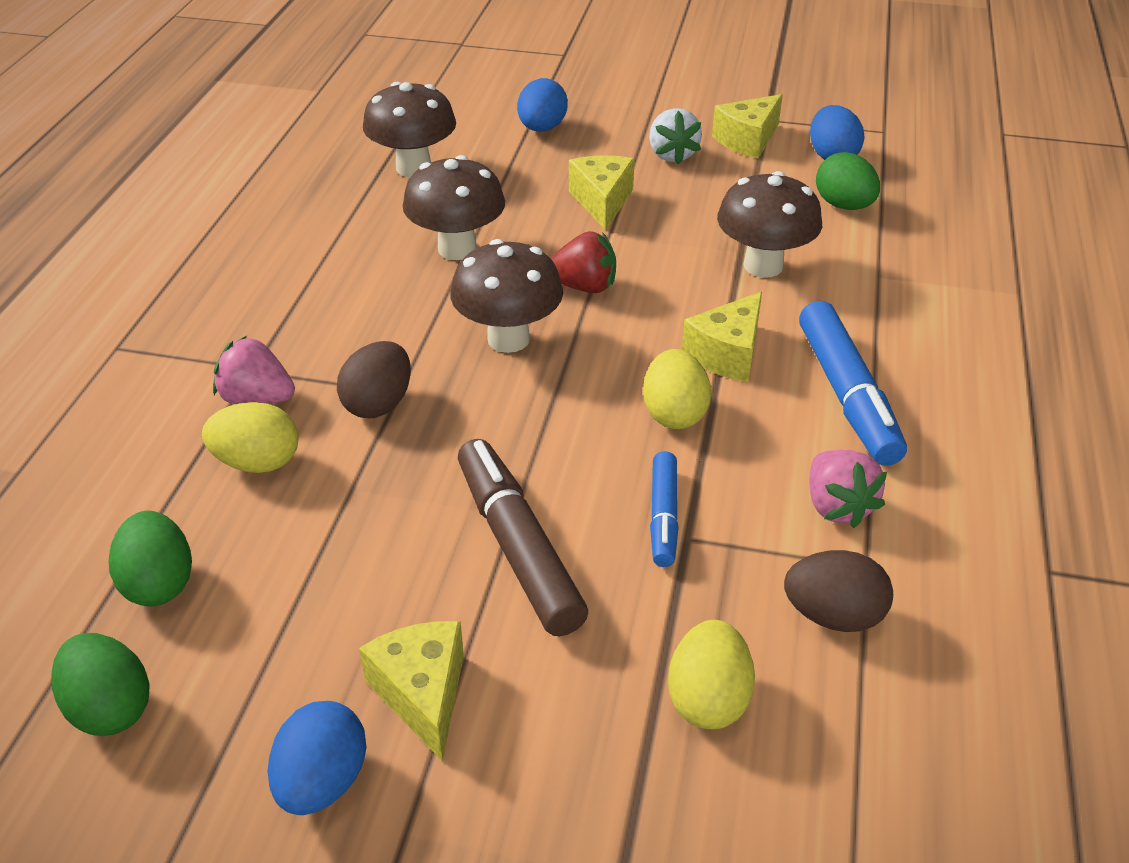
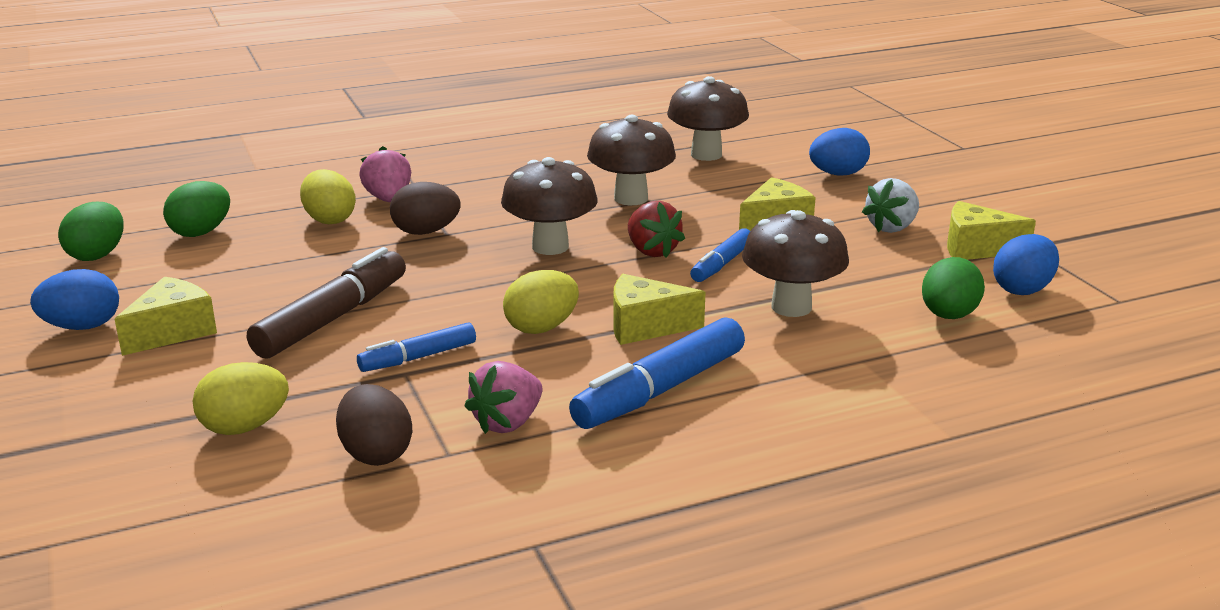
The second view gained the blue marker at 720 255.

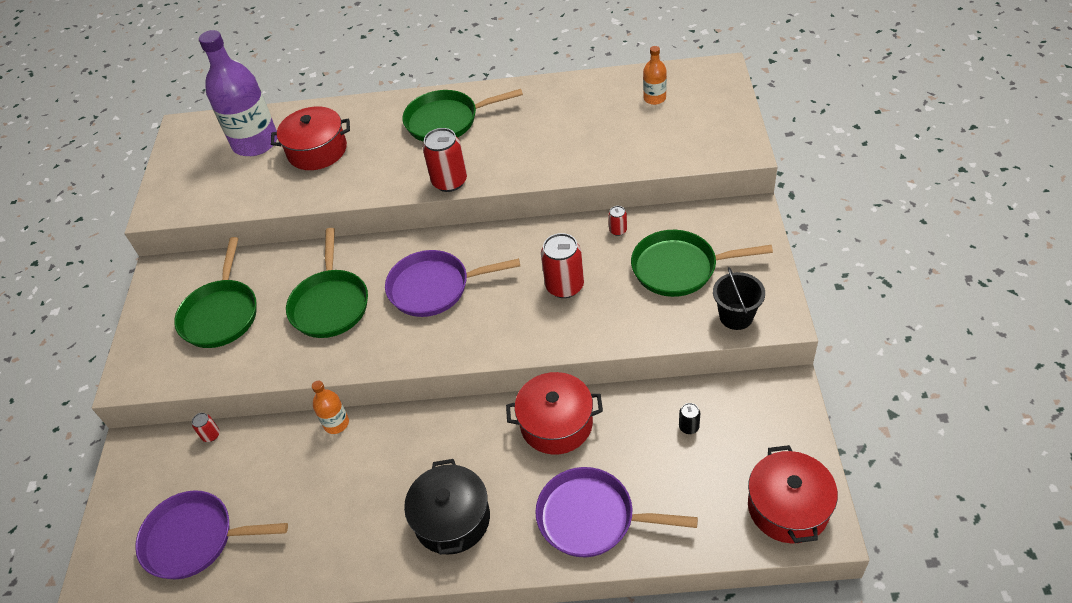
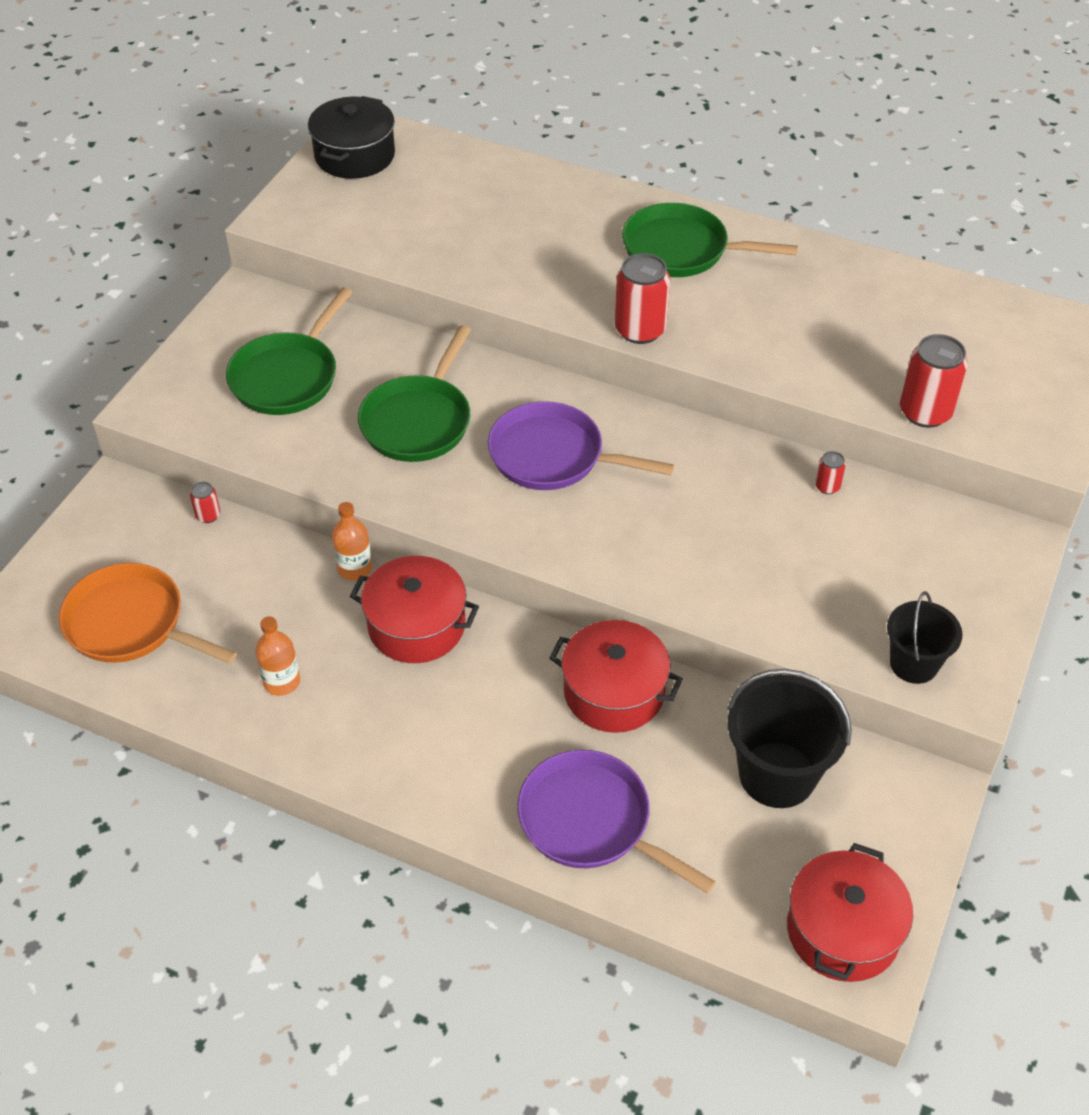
What was the purple pan at 211 535 turned into the orange pan at 148 613.
The orange bottle ended up elsewhere, having gone from 655 75 to 277 656.
The black pot ended up elsewhere, having gone from 447 507 to 351 137.
The red pot ended up elsewhere, having gone from 310 138 to 414 609.
Where the black can stood at 689 418, the black bucket came to stand at 789 738.
The red can ended up elsewhere, having gone from 562 265 to 934 381.
The second view lost the purple bottle at 238 93.
The second view lost the green pan at 702 263.

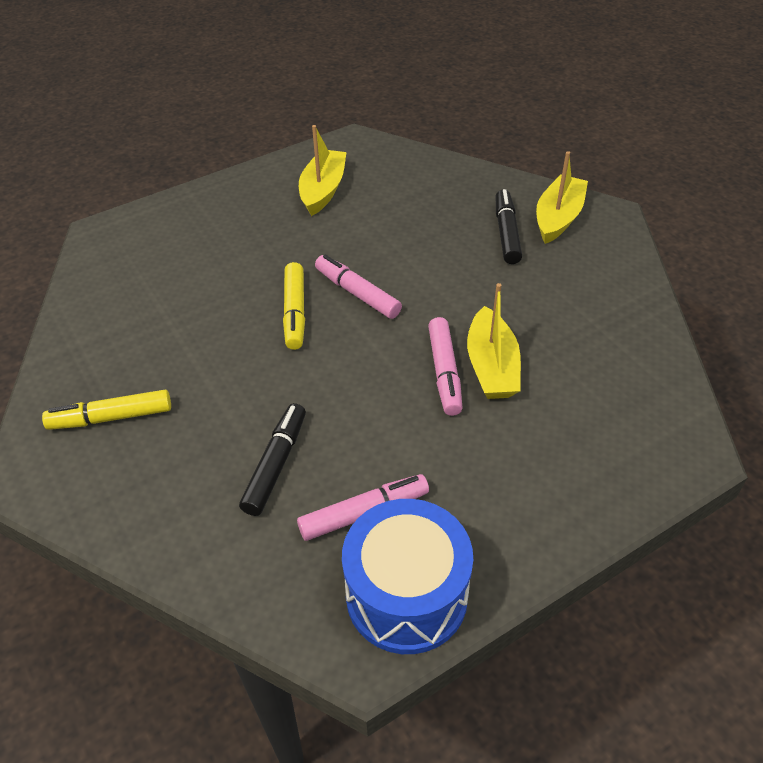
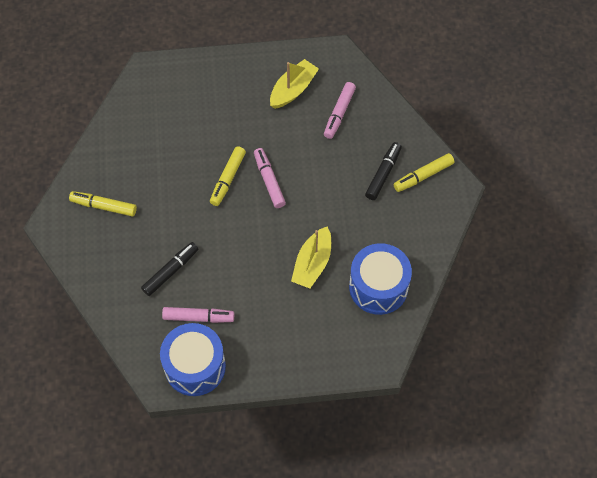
The pink marker ended up elsewhere, having gone from 445 366 to 340 110.
The second view gained the blue drum at 380 279.
Where the yellow boat stood at 562 197, the yellow marker came to stand at 424 172.

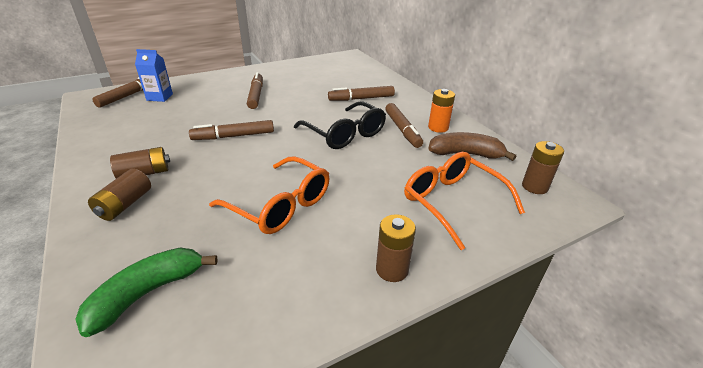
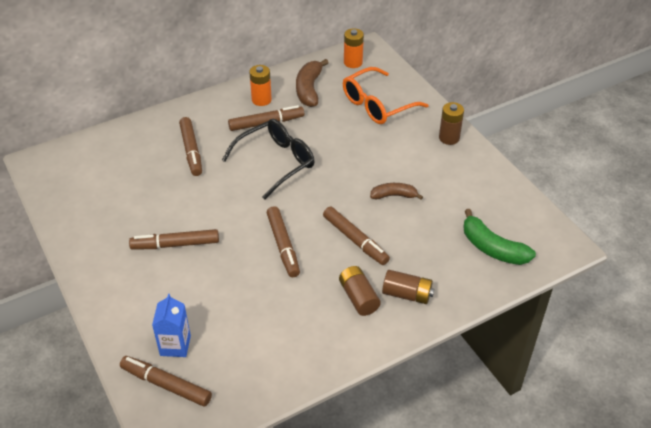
The second view gained the brown marker at 356 236.
What was the brown battery at 543 167 turned into the orange battery at 354 48.
Where the orange glasses stood at 269 195, the brown banana came to stand at 396 191.

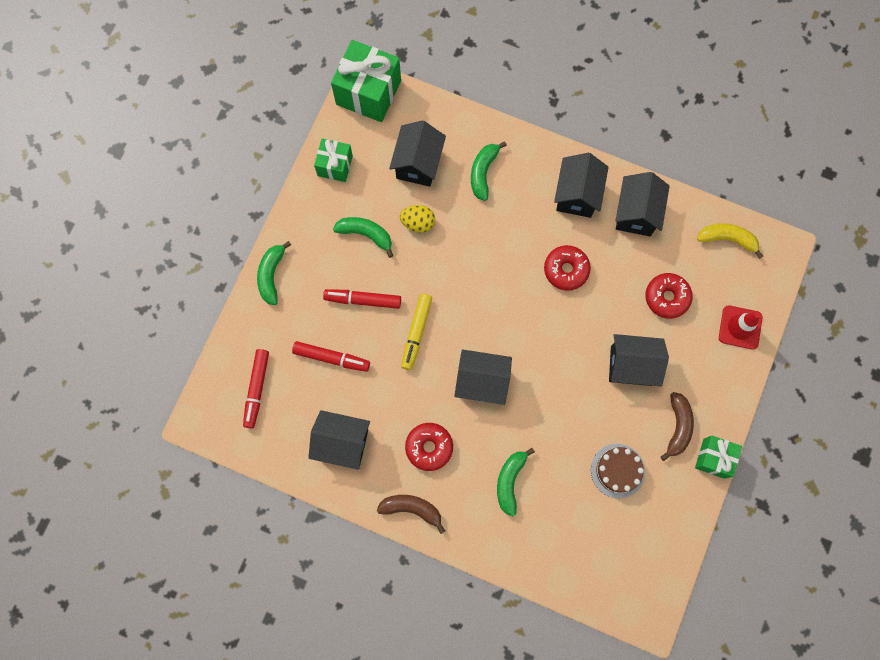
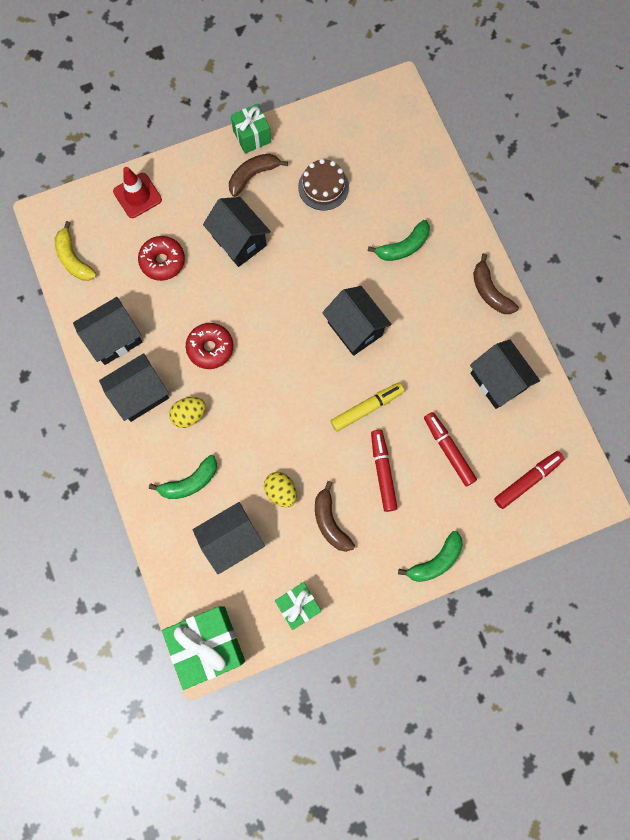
The second view gained the yellow egg at 187 412.
What was the green banana at 363 237 turned into the brown banana at 335 516.
The red marker at 362 299 ended up facing another way, 150 degrees counterclockwise from before.
The second view lost the red donut at 429 447.

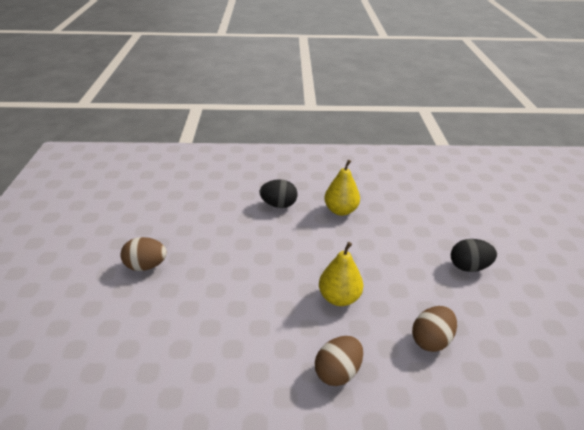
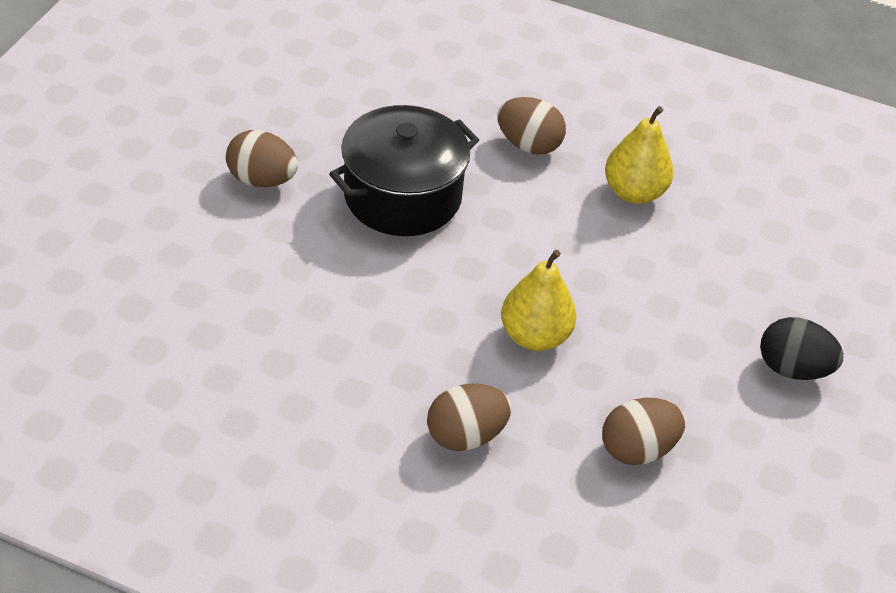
The second view gained the black pot at 404 170.
What was the black egg at 278 193 turned into the brown egg at 531 126.

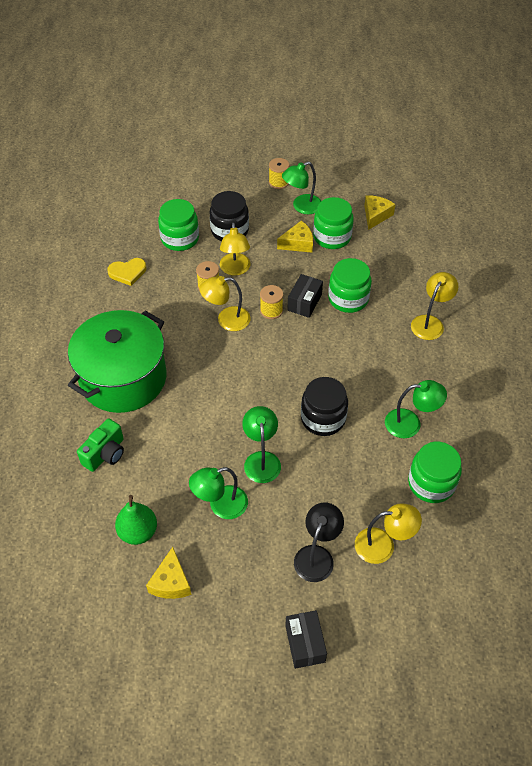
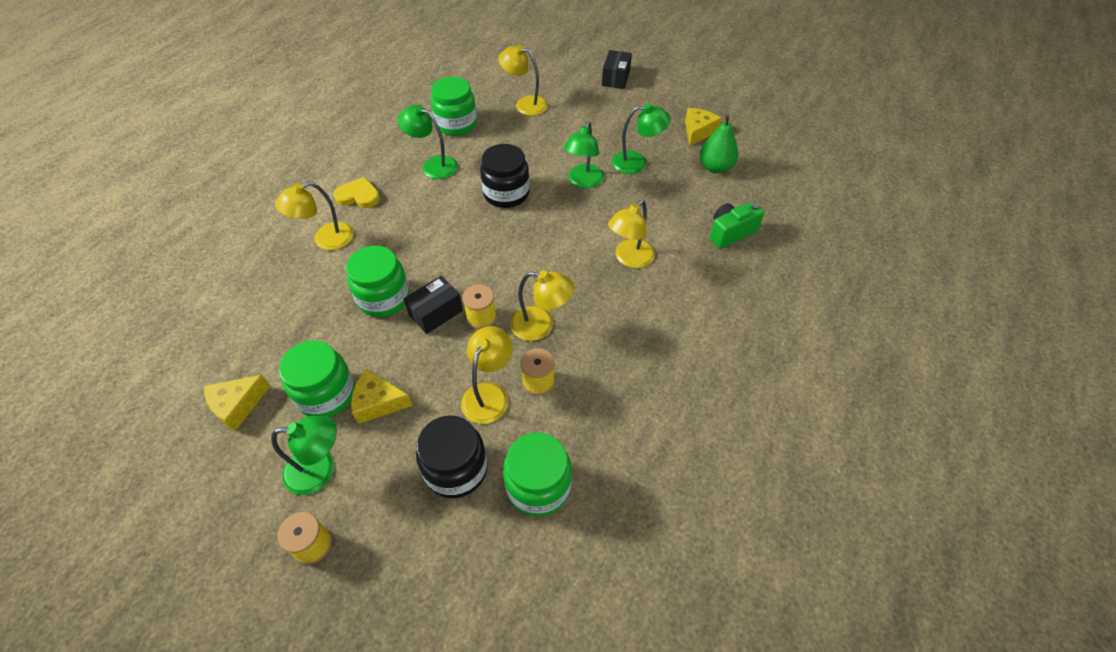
The yellow heart ended up elsewhere, having gone from 126 272 to 356 192.
The second view gained the yellow lamp at 631 234.
The second view lost the green pot at 117 361.
The second view lost the black lamp at 319 542.

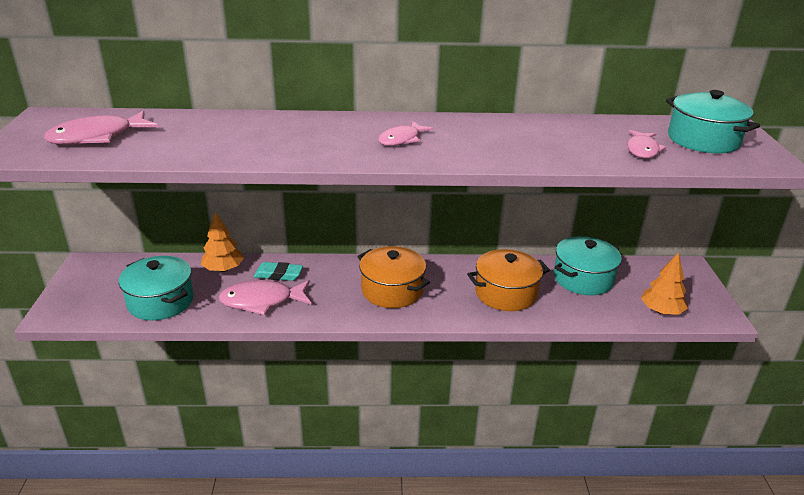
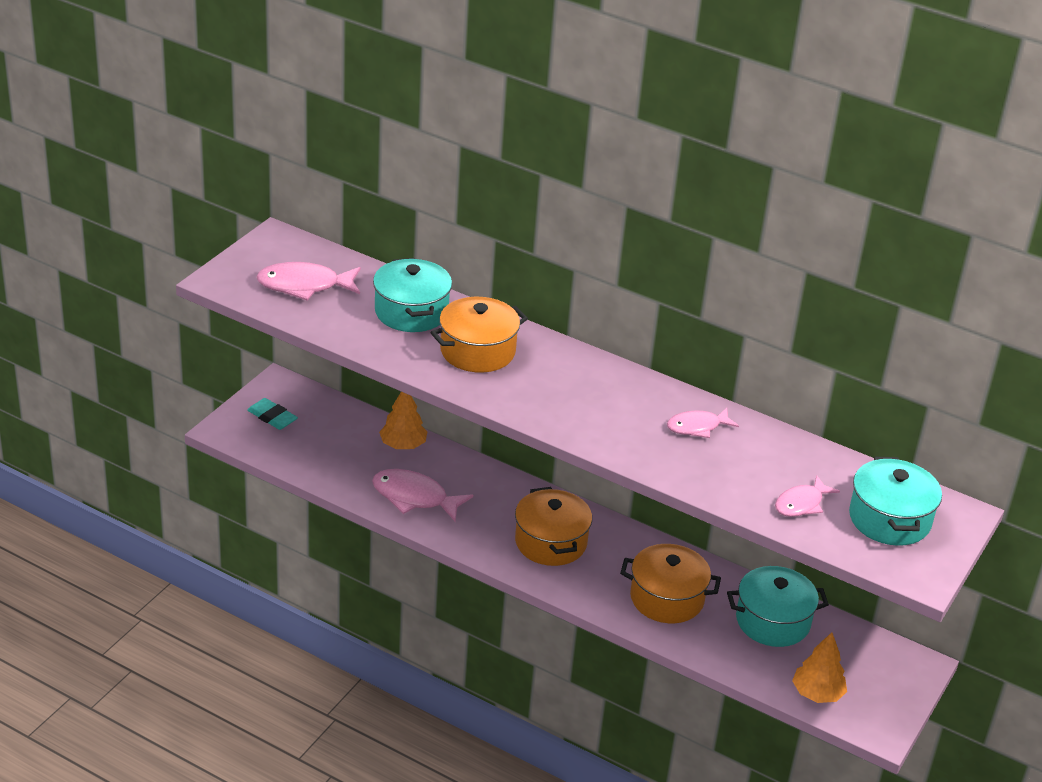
The turquoise eraser ended up elsewhere, having gone from 278 271 to 272 414.
The turquoise pot ended up elsewhere, having gone from 156 288 to 412 295.
The second view gained the orange pot at 479 335.
The pink fish ended up elsewhere, having gone from 405 133 to 703 423.

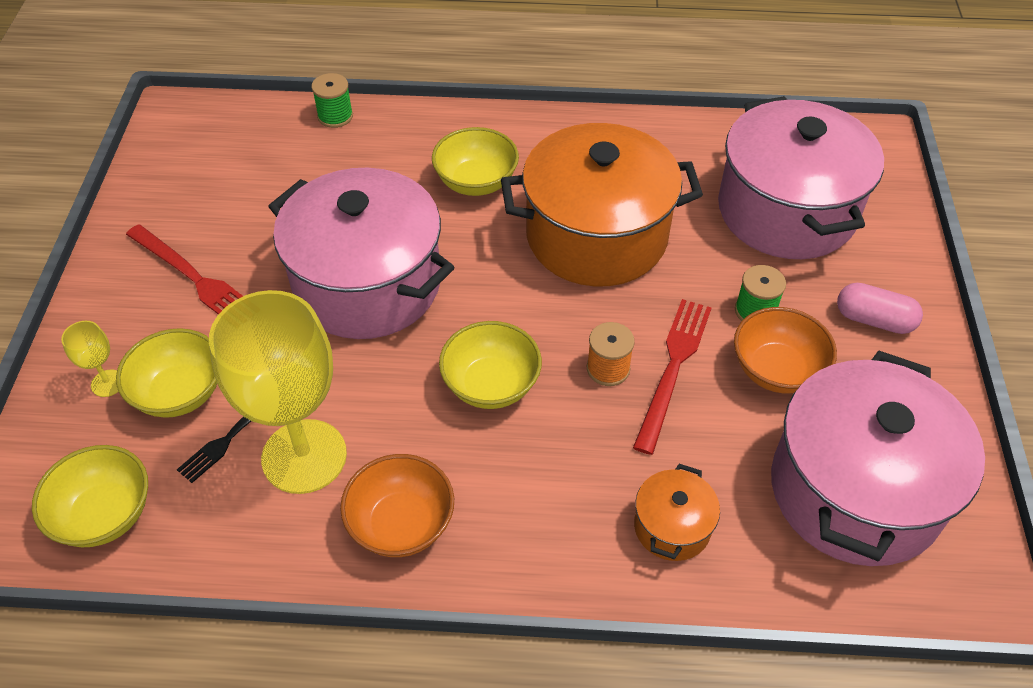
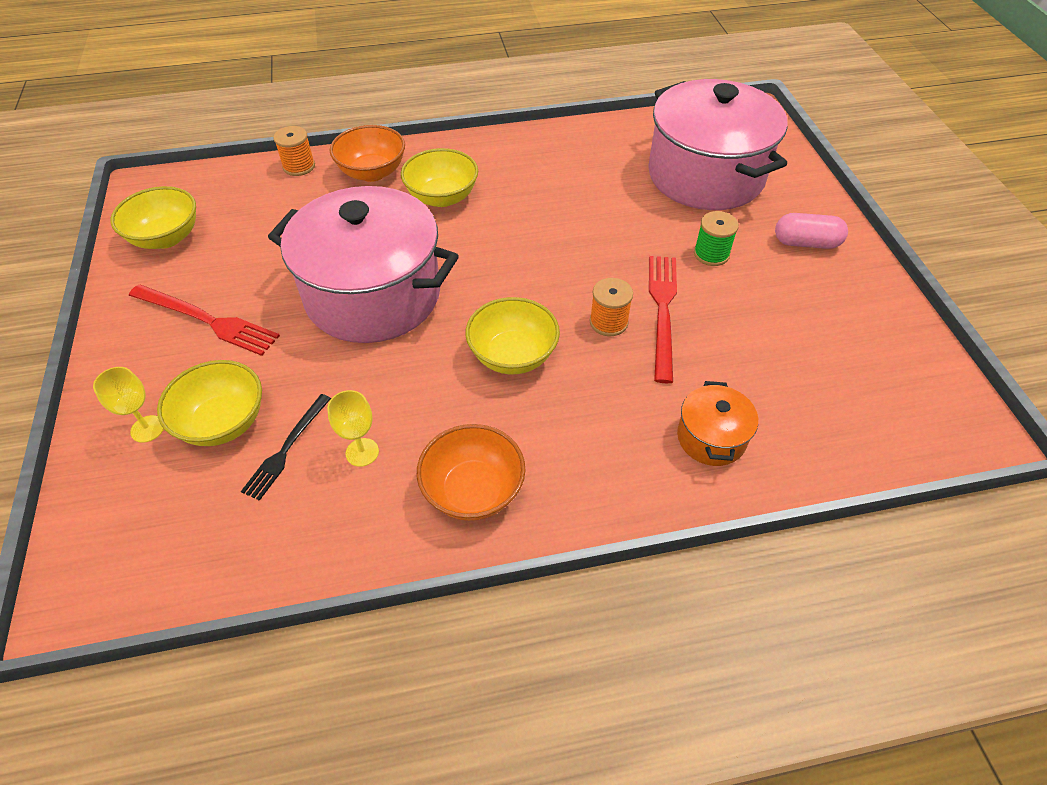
The yellow bowl ended up elsewhere, having gone from 90 496 to 153 217.
What was the green spool at 332 100 turned into the orange spool at 294 151.
The size of the yellow goblet at 278 392 changed by a factor of 0.41.
The orange bowl ended up elsewhere, having gone from 785 350 to 367 153.
The second view lost the orange pot at 602 204.
The second view lost the pink pot at 878 458.

